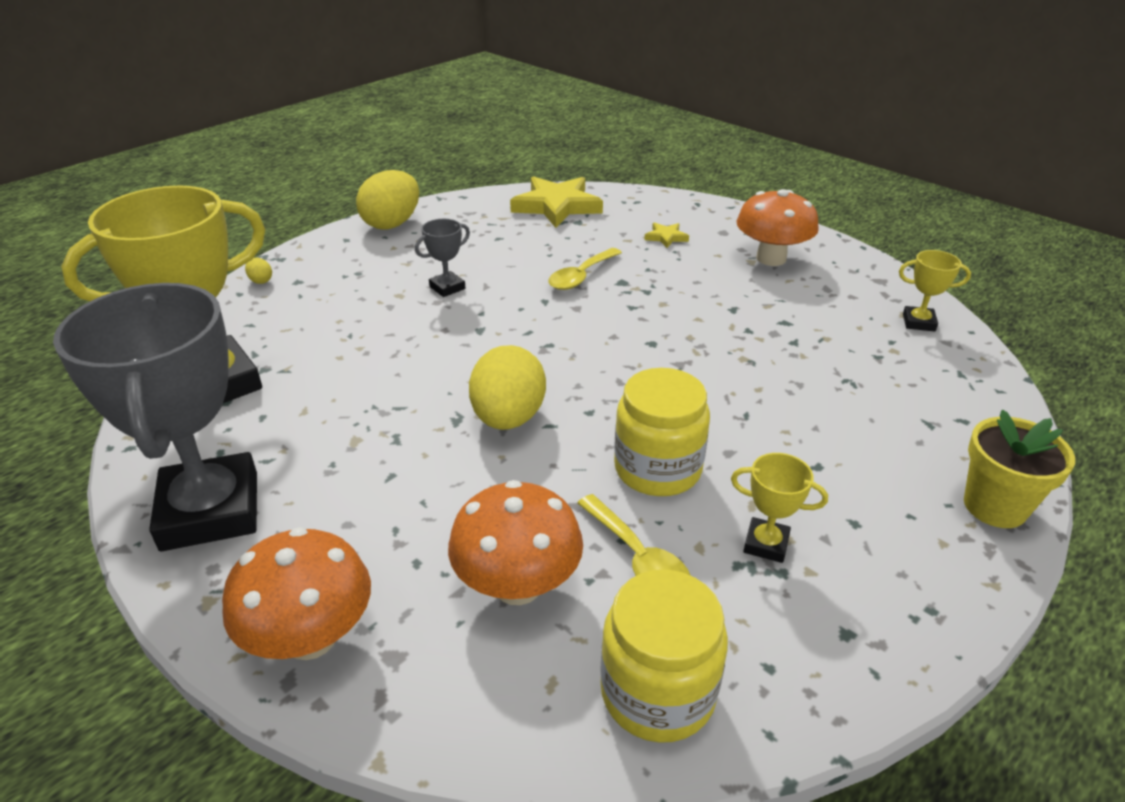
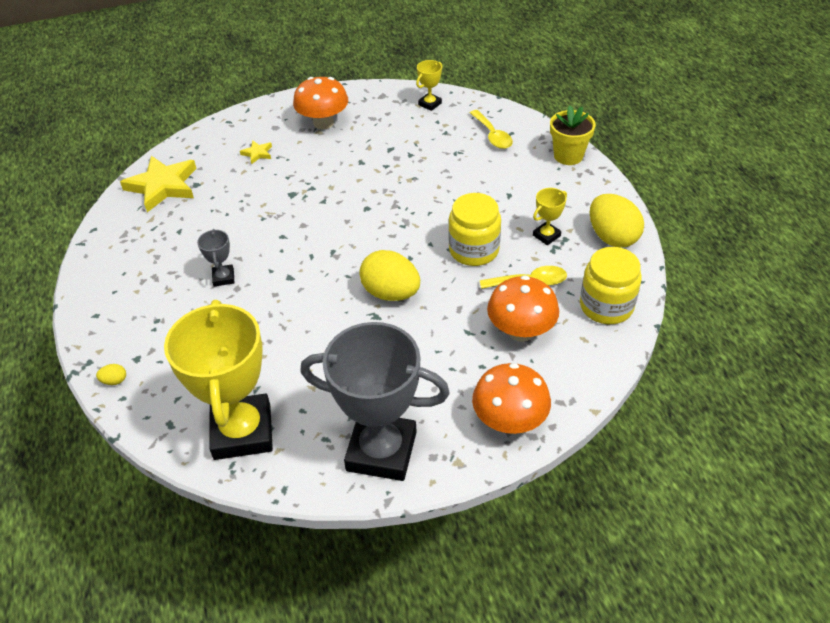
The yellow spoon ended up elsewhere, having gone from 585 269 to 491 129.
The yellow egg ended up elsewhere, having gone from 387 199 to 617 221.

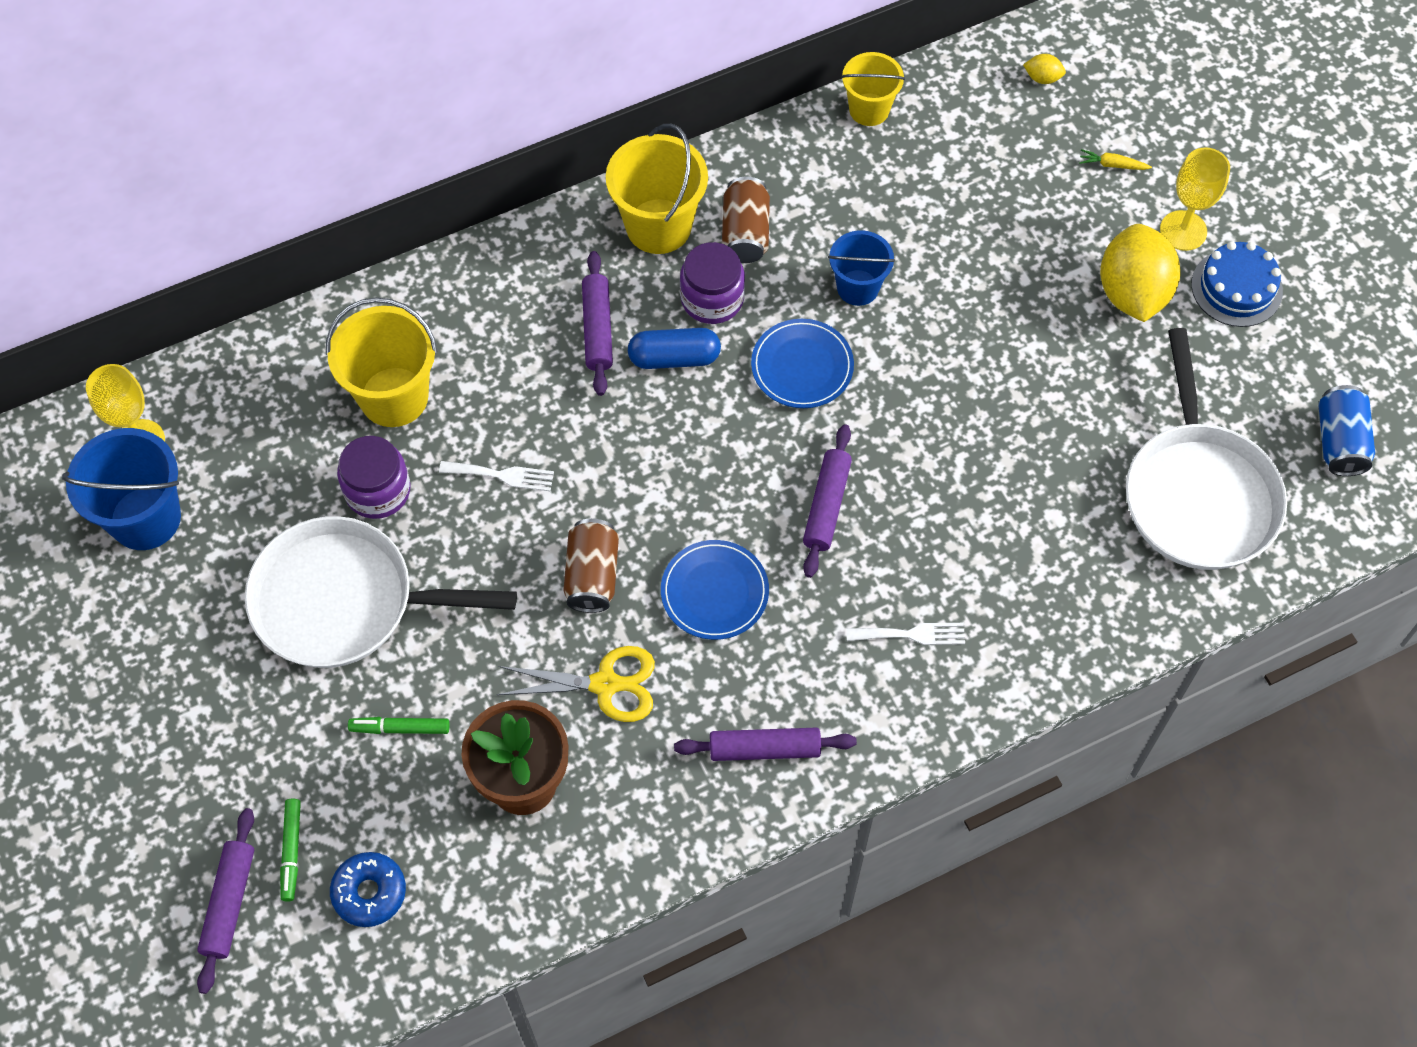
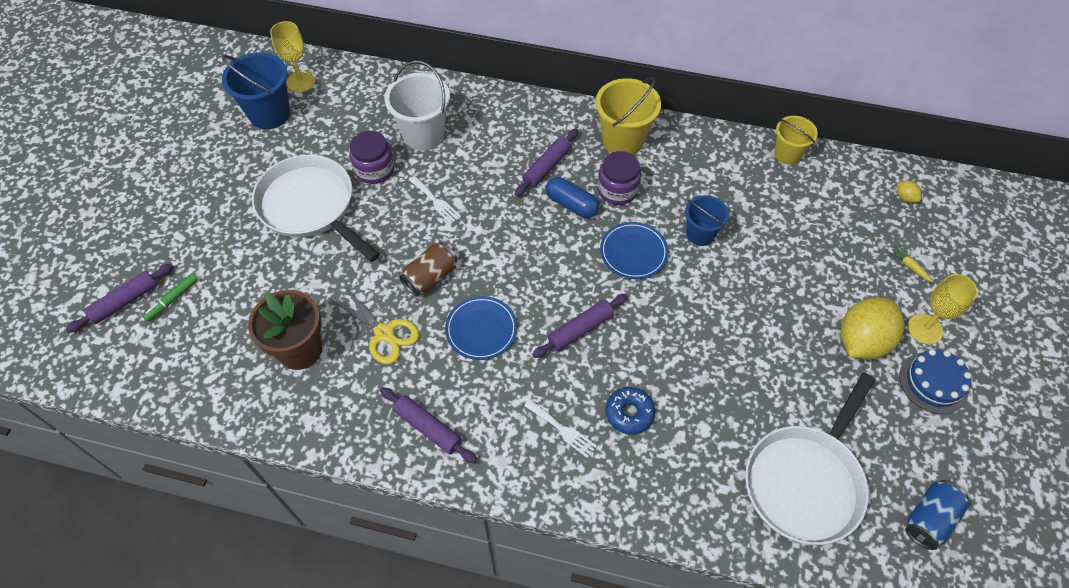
What was the yellow bucket at 381 362 turned into the white bucket at 417 106.
The blue donut ended up elsewhere, having gone from 368 889 to 630 411.
The second view lost the green marker at 398 725.
The second view lost the brown can at 746 220.

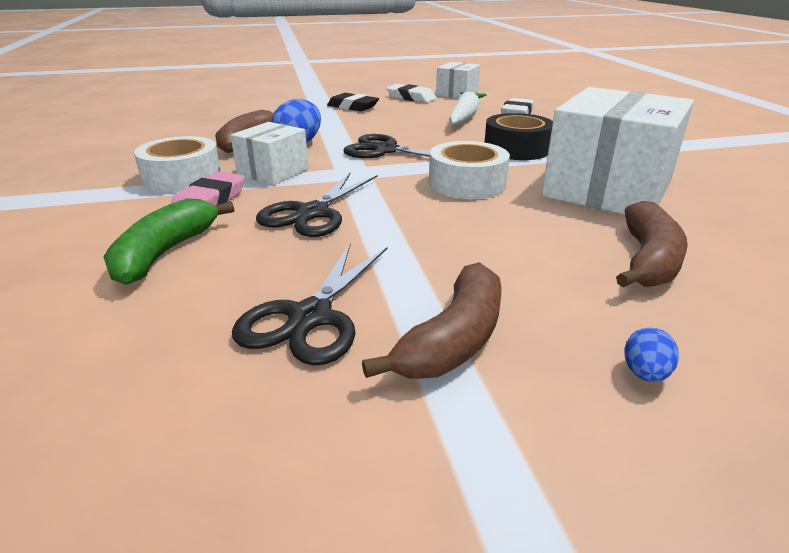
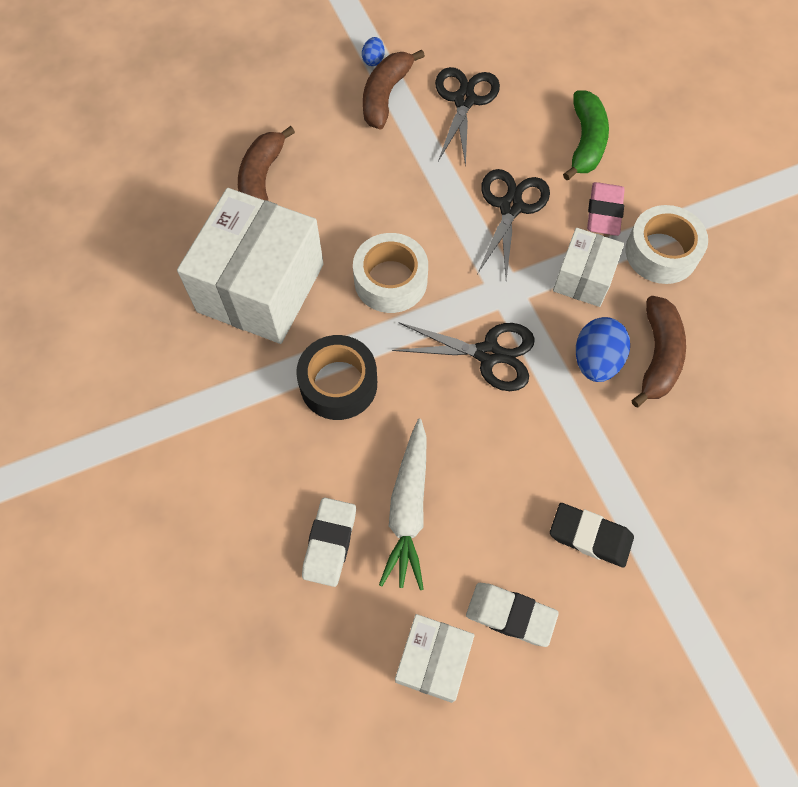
The blue egg ended up elsewhere, having gone from 651 354 to 373 51.

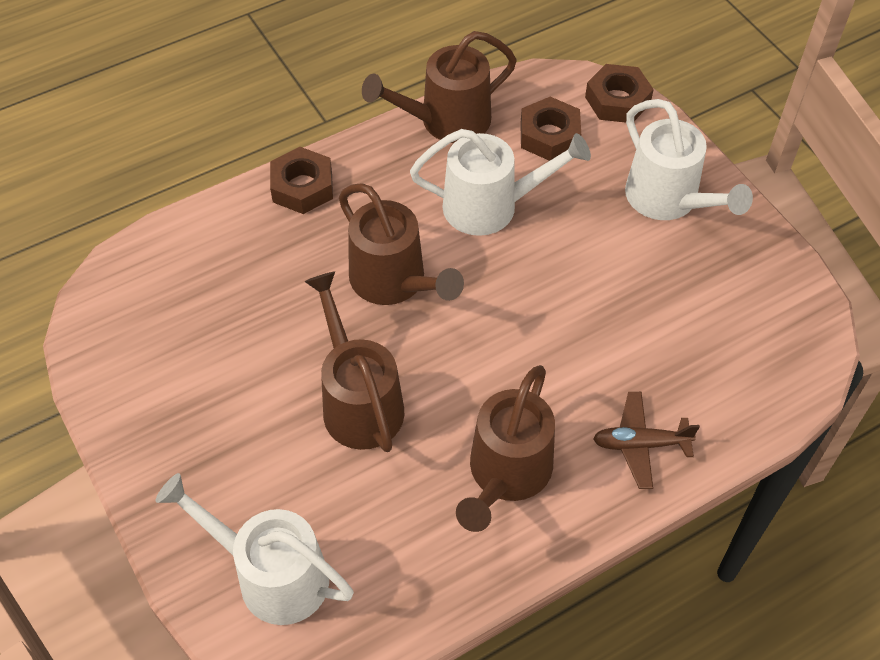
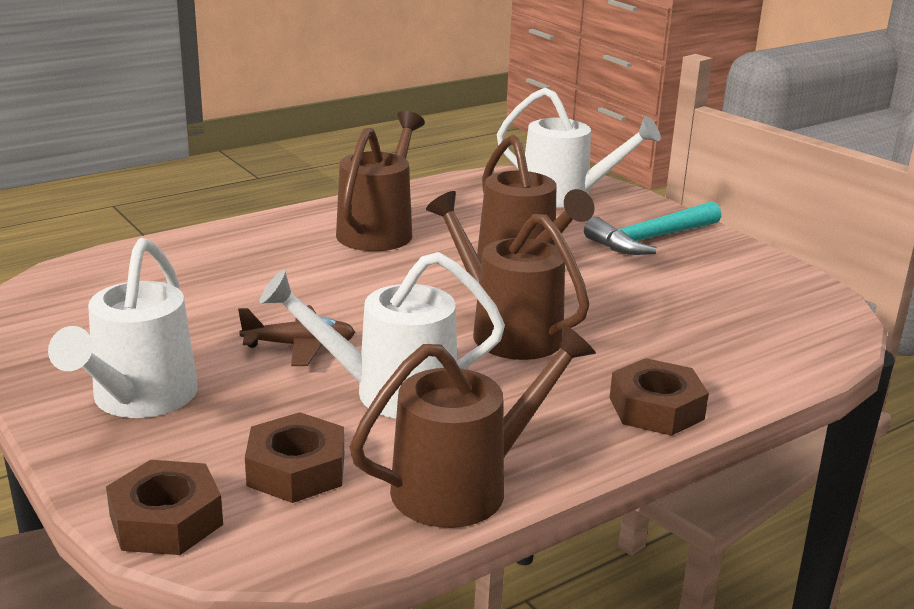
The white watering can at 689 159 ended up facing another way, 135 degrees counterclockwise from before.
The brown plane ended up elsewhere, having gone from 646 440 to 296 335.
The second view gained the turquoise hammer at 652 228.

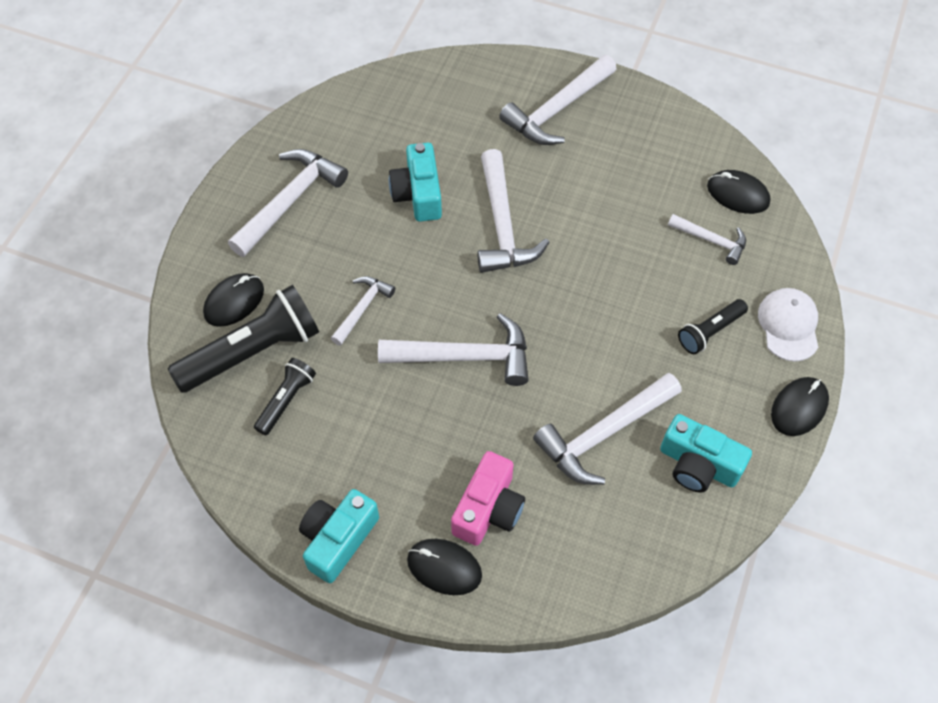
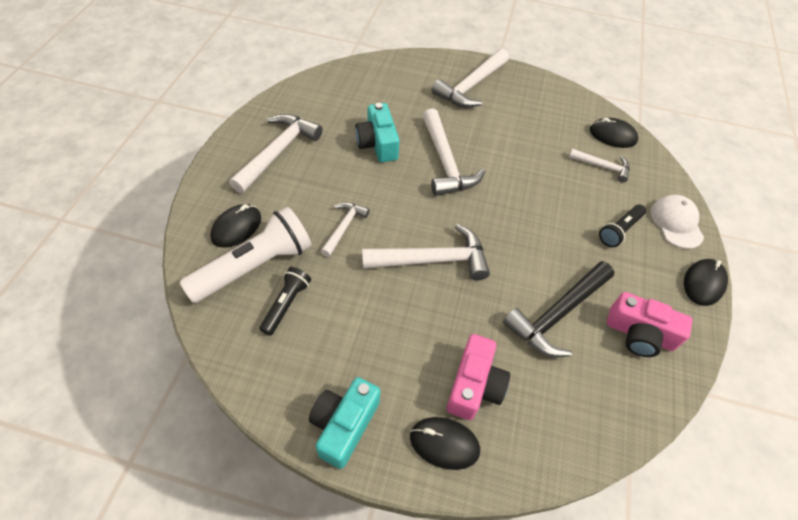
What was the black flashlight at 243 339 turned into the white flashlight at 245 255.
What was the white hammer at 607 429 turned into the black hammer at 558 309.
What was the turquoise camera at 706 453 turned into the pink camera at 650 324.

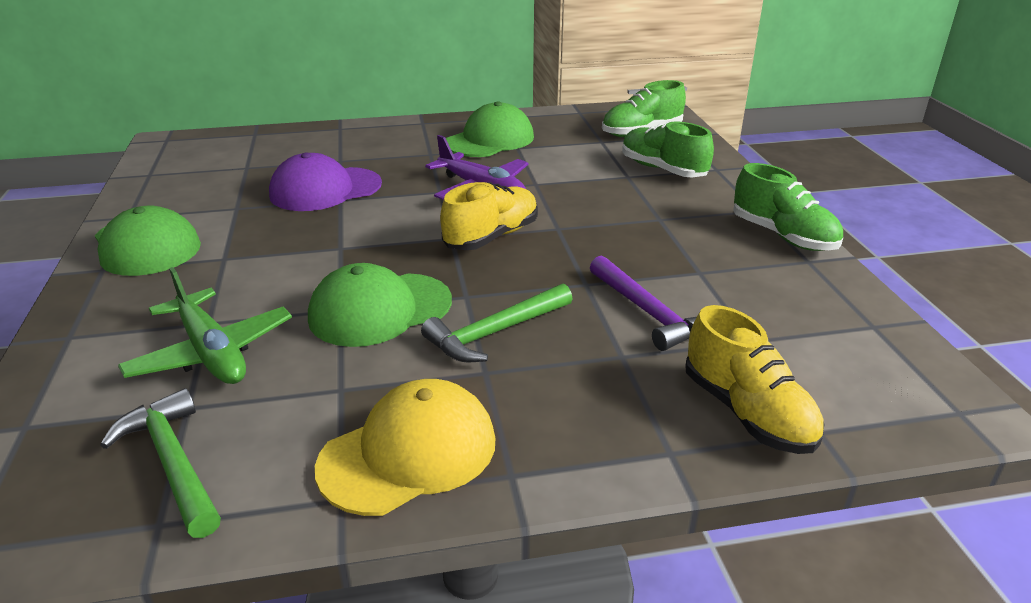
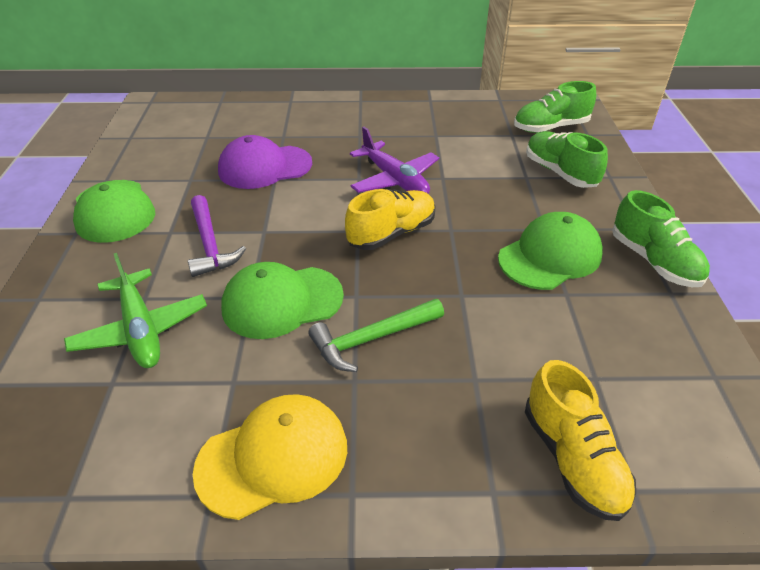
The purple hammer ended up elsewhere, having gone from 643 303 to 217 236.
The green cap ended up elsewhere, having gone from 490 129 to 550 251.
The second view lost the green hammer at 160 463.

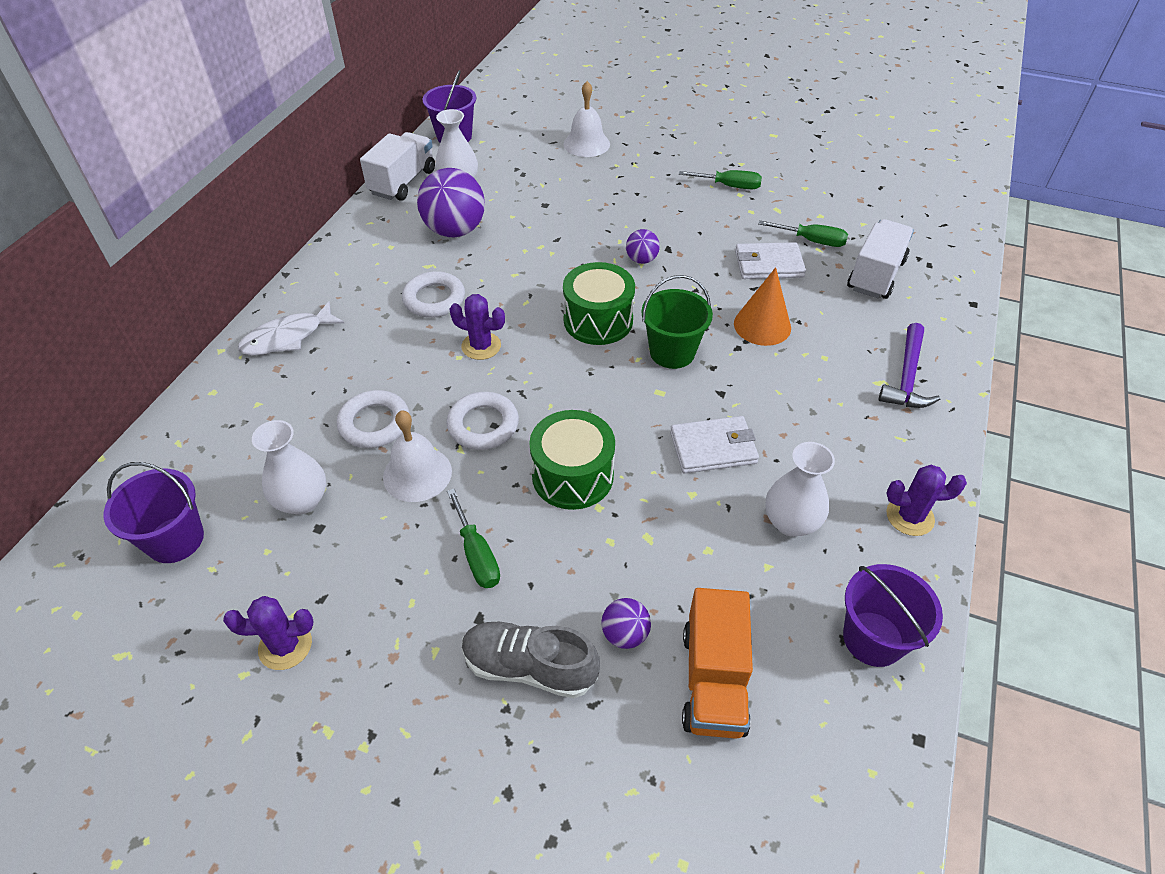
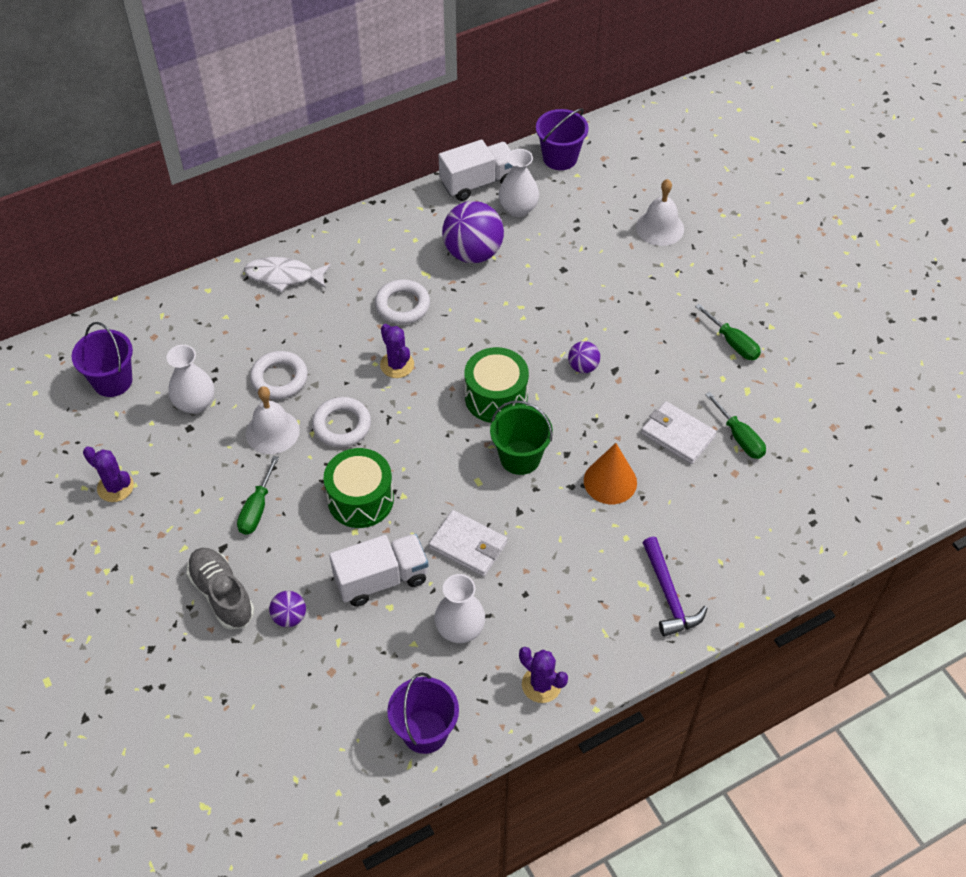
The white truck ended up elsewhere, having gone from 880 259 to 378 570.
The purple hammer at 909 365 ended up facing another way, 75 degrees counterclockwise from before.
The second view lost the orange truck at 717 663.

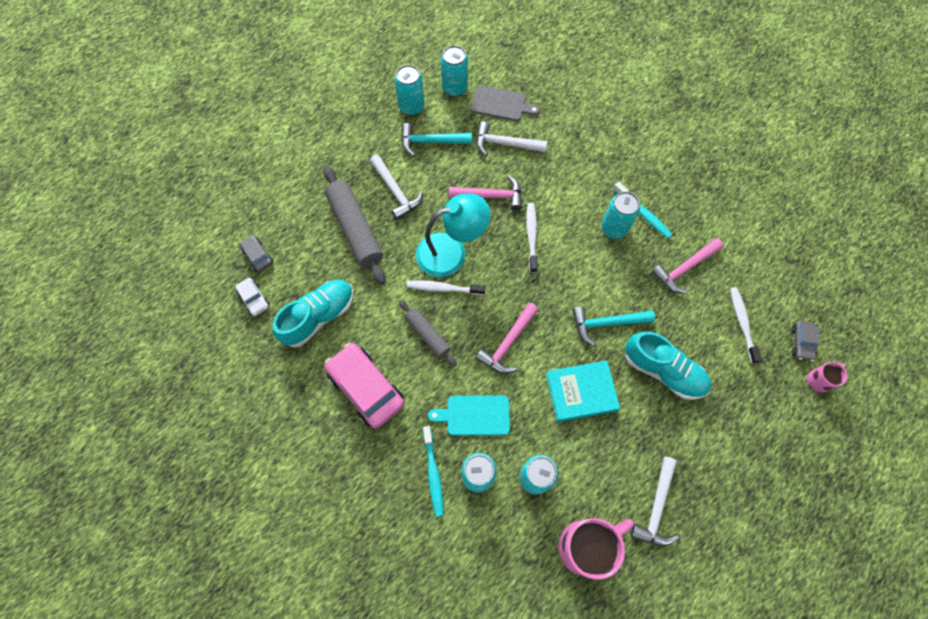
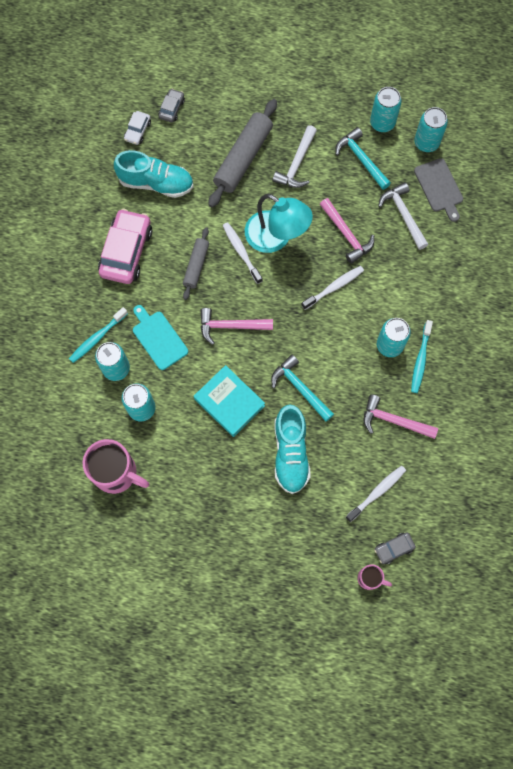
The second view lost the white hammer at 654 502.

